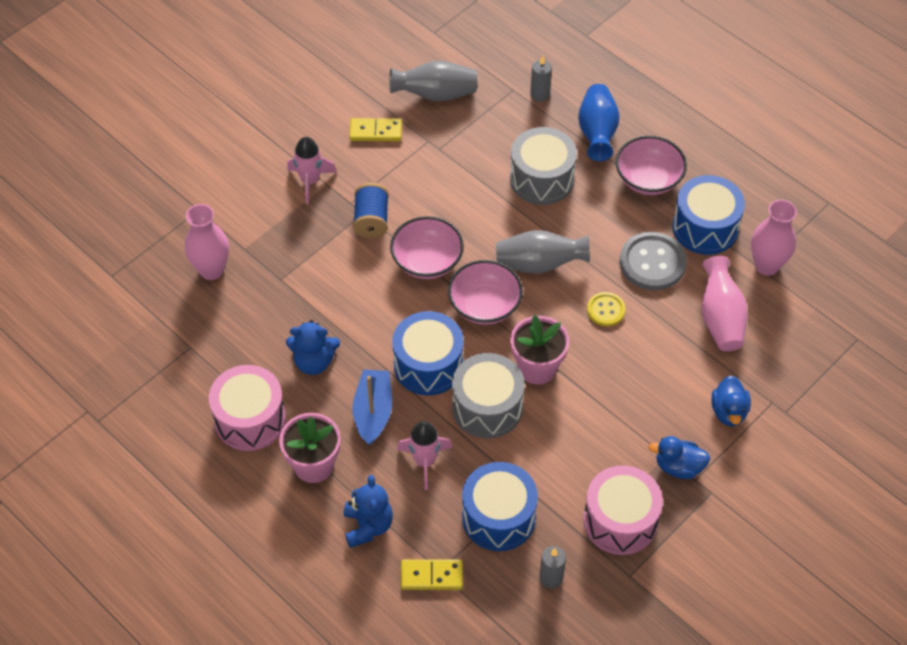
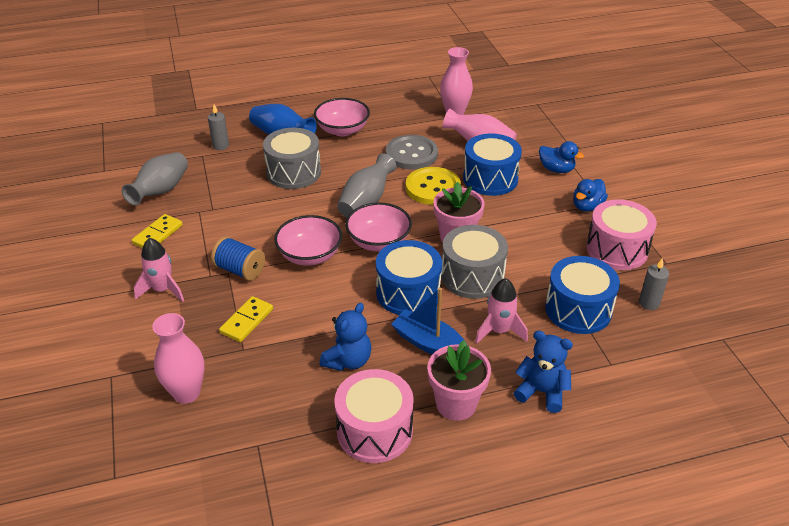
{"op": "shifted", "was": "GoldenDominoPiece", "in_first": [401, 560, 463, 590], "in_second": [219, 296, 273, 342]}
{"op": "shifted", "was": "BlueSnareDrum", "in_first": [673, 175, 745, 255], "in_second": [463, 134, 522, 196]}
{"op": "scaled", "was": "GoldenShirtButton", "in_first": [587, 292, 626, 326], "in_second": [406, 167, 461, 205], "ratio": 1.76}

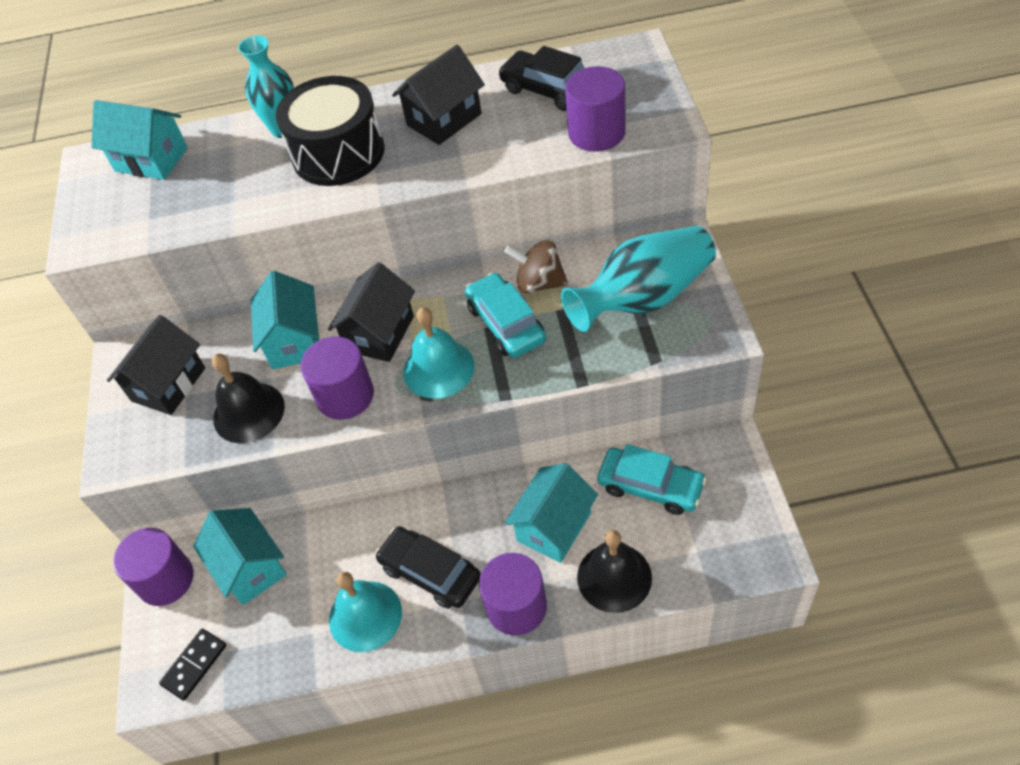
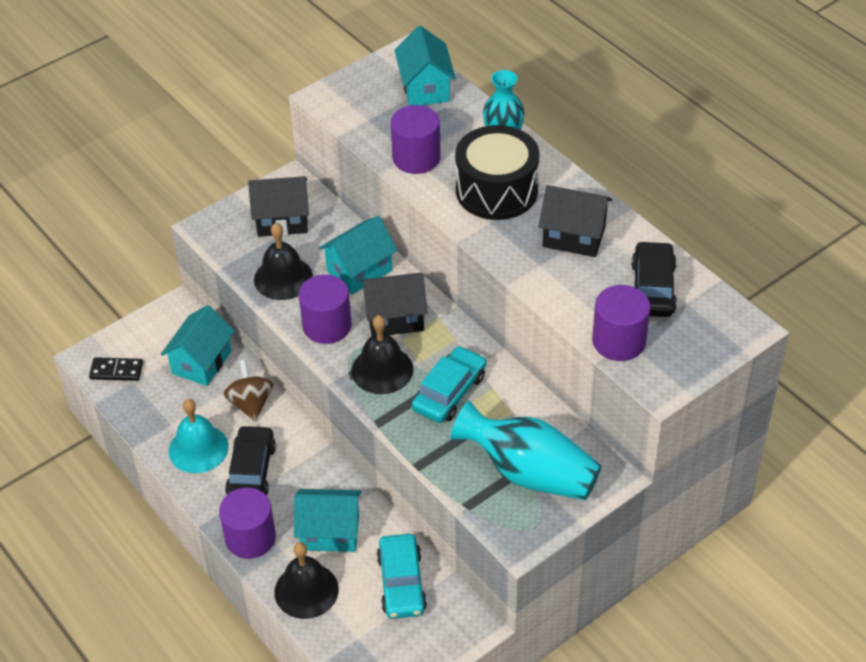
{"op": "shifted", "was": "VioletCylinderShape", "in_first": [113, 528, 193, 606], "in_second": [391, 105, 441, 174]}
{"op": "shifted", "was": "DarkBrownWhirligig", "in_first": [504, 240, 569, 294], "in_second": [223, 359, 274, 422]}
{"op": "repainted", "was": "TurquoiseHandBell", "now": "JetBlackHandBell", "in_first": [404, 307, 475, 399], "in_second": [351, 315, 413, 394]}

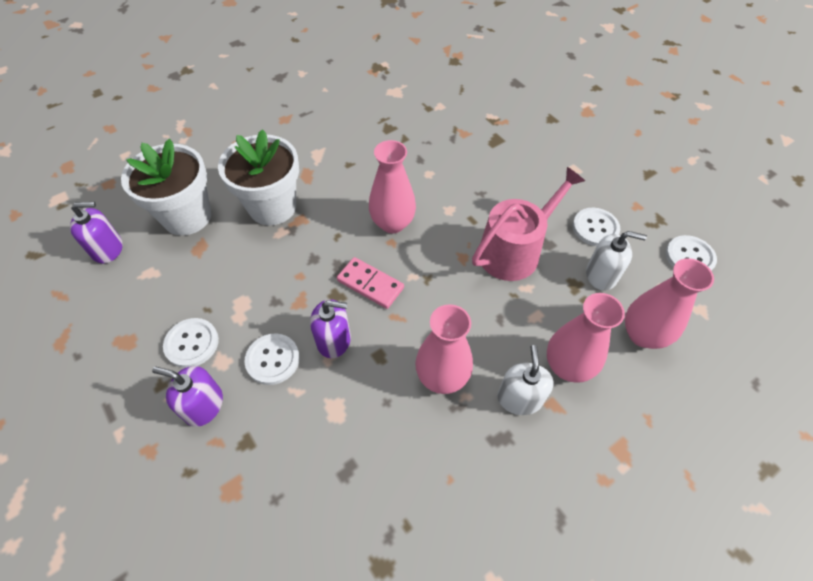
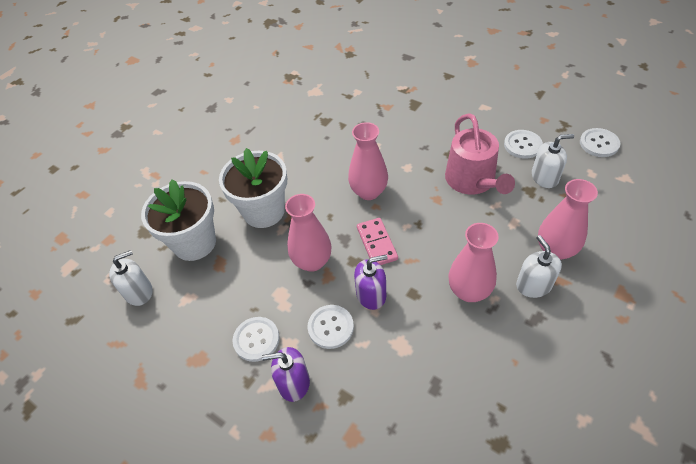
{"op": "shifted", "was": "RosePinkTallVase", "in_first": [625, 258, 714, 349], "in_second": [285, 194, 332, 272]}
{"op": "repainted", "was": "VioletSoapDispenser", "now": "SnowWhiteSoapDispenser", "in_first": [70, 202, 123, 264], "in_second": [109, 250, 153, 306]}
{"op": "rotated", "was": "RosePinkDominoPiece", "in_first": [337, 257, 404, 309], "in_second": [357, 218, 398, 265], "clockwise": 60}
{"op": "rotated", "was": "RosePinkWateringCan", "in_first": [472, 167, 585, 281], "in_second": [445, 113, 515, 195], "clockwise": 135}

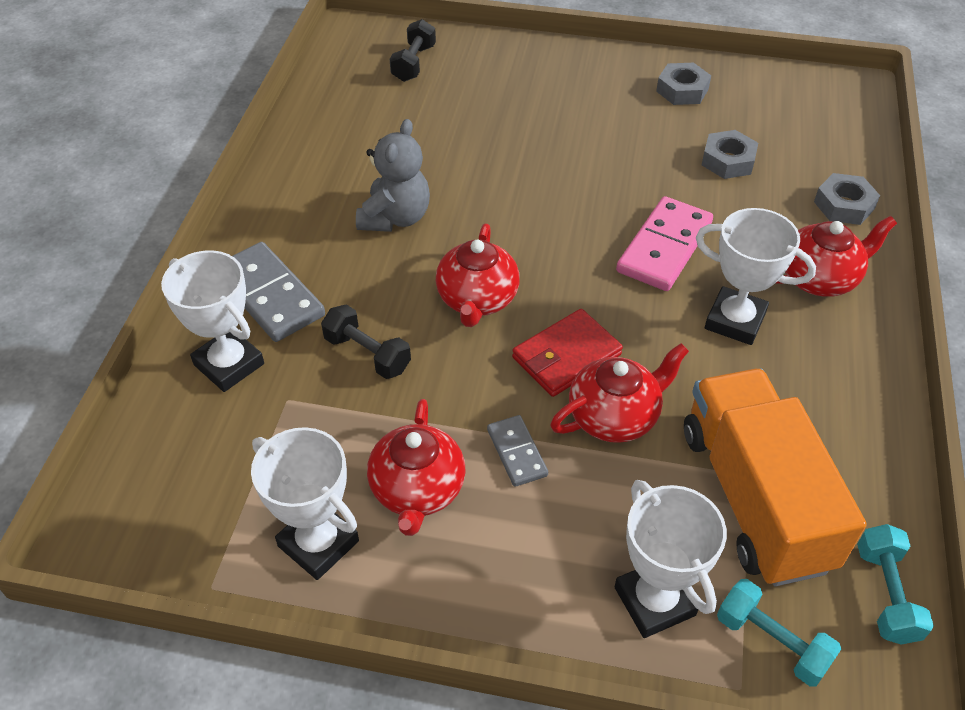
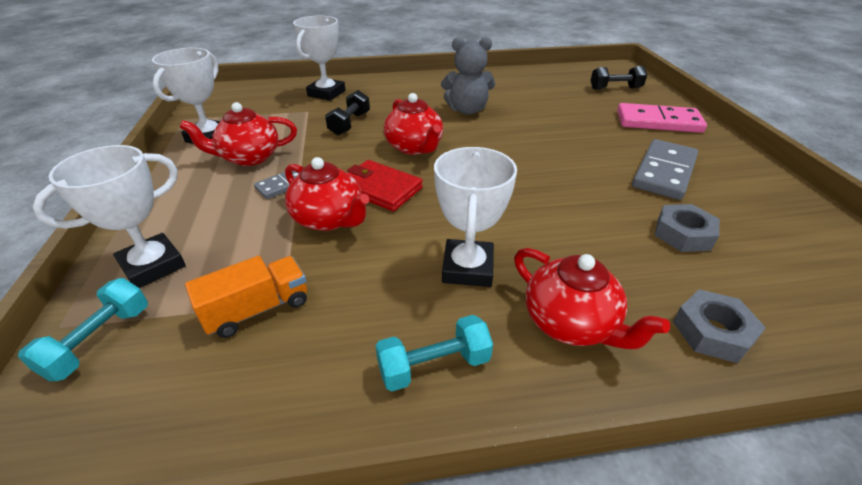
{"op": "gone", "was": "GreyHexagonNut", "in_first": [656, 63, 711, 105]}
{"op": "shifted", "was": "GreyDominoPiece", "in_first": [233, 242, 325, 342], "in_second": [632, 139, 698, 200]}
{"op": "shifted", "was": "RosePinkDominoPiece", "in_first": [616, 196, 713, 291], "in_second": [617, 103, 707, 133]}
{"op": "shifted", "was": "TurquoiseDumbbell", "in_first": [857, 524, 934, 645], "in_second": [375, 315, 493, 391]}
{"op": "rotated", "was": "RedChinaTeapot", "in_first": [436, 224, 520, 327], "in_second": [384, 93, 443, 155], "clockwise": -105}
{"op": "scaled", "was": "BrightOrangeLorry", "in_first": [684, 369, 867, 586], "in_second": [185, 256, 307, 338], "ratio": 0.51}

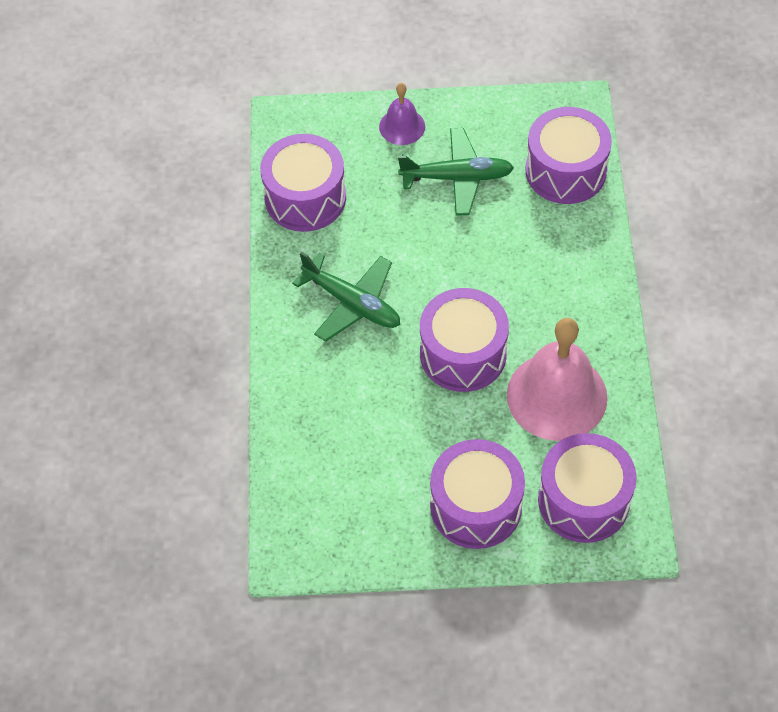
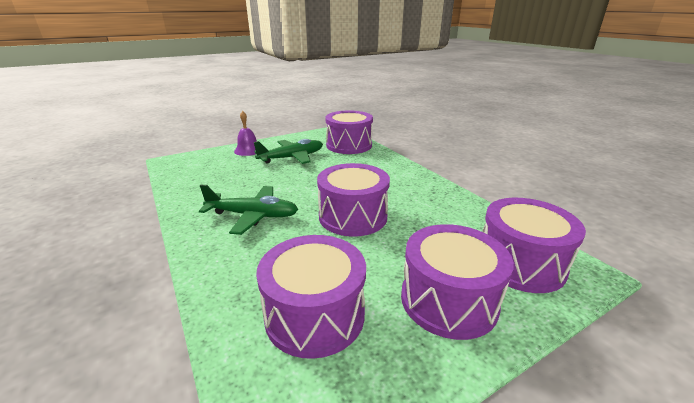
{"op": "gone", "was": "RosePinkHandBell", "in_first": [507, 318, 608, 441]}
{"op": "shifted", "was": "VioletSnareDrum", "in_first": [260, 134, 346, 232], "in_second": [256, 235, 366, 359]}

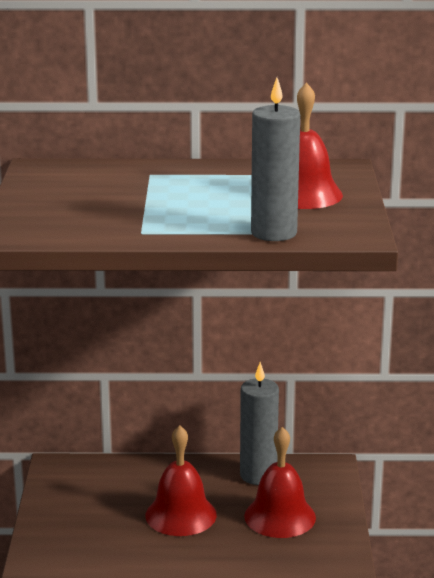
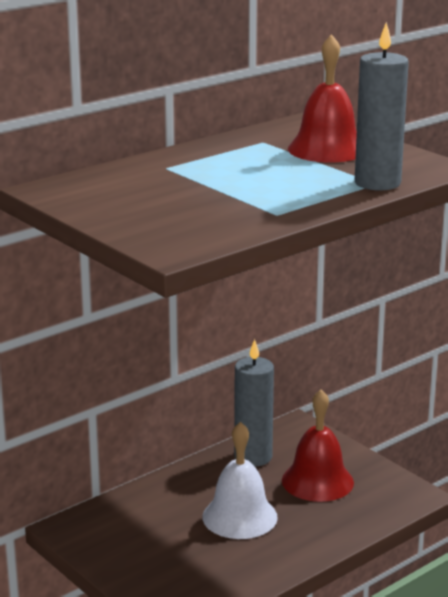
{"op": "repainted", "was": "RedHandBell", "now": "SnowWhiteHandBell", "in_first": [145, 425, 217, 536], "in_second": [202, 422, 278, 539]}

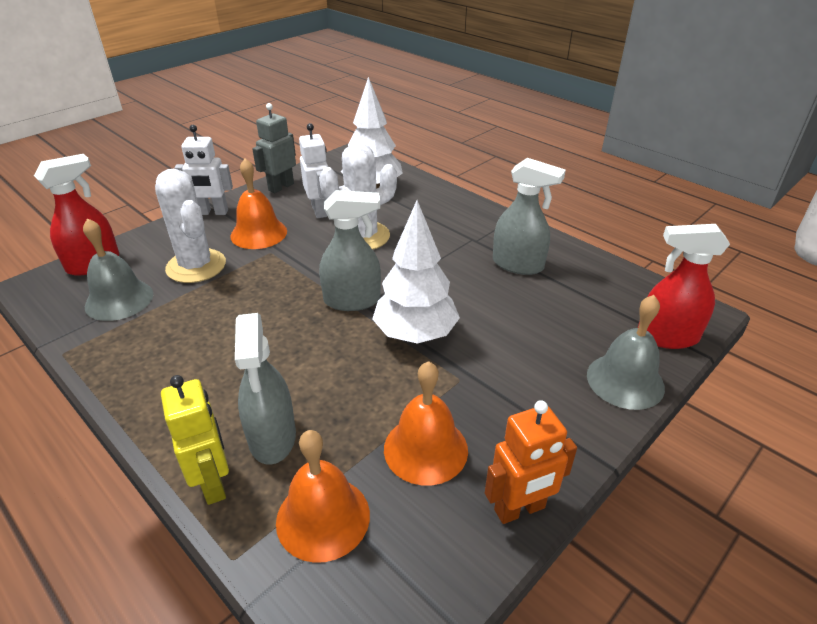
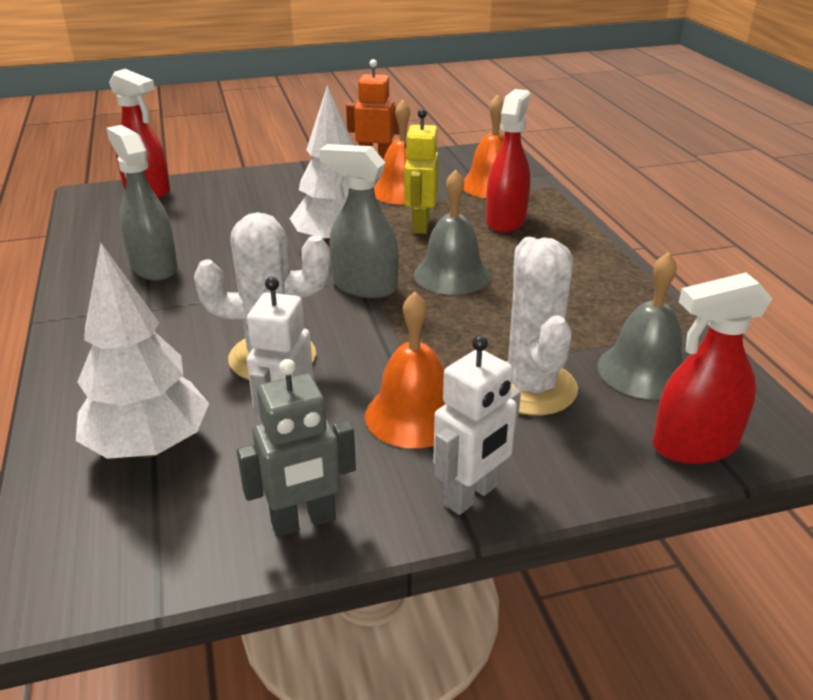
{"op": "shifted", "was": "GoldenRobotFigure", "in_first": [161, 375, 229, 505], "in_second": [404, 109, 439, 234]}
{"op": "shifted", "was": "GreyHandBell", "in_first": [587, 295, 665, 410], "in_second": [414, 170, 490, 295]}
{"op": "repainted", "was": "GreySprayCleaner", "now": "RedSprayCleaner", "in_first": [235, 313, 296, 465], "in_second": [486, 89, 530, 233]}
{"op": "rotated", "was": "SnowWhiteRobotFigure", "in_first": [174, 125, 233, 215], "in_second": [433, 335, 521, 515], "clockwise": 105}

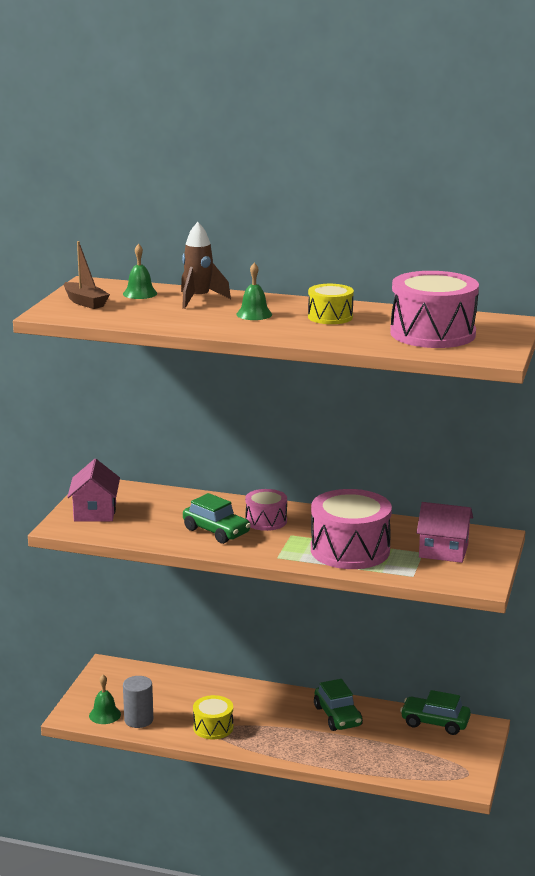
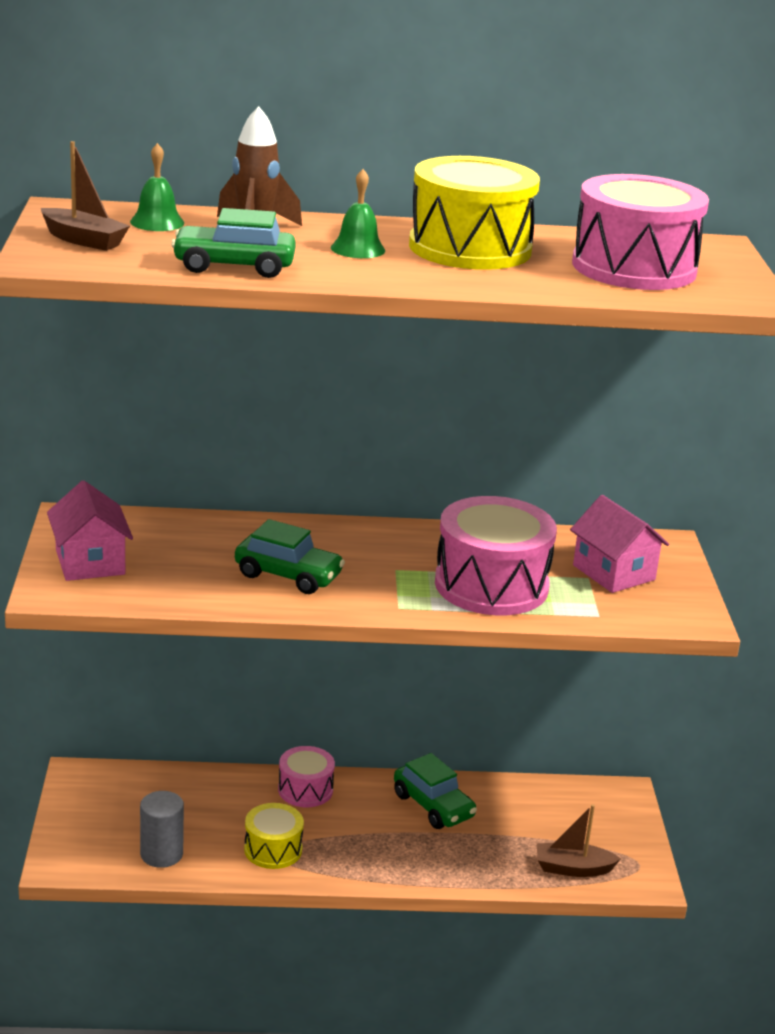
{"op": "gone", "was": "EmeraldHandBell", "in_first": [89, 675, 121, 724]}
{"op": "new", "now": "DarkBrownSailboat", "in_second": [537, 804, 621, 877]}
{"op": "shifted", "was": "RosePinkSnareDrum", "in_first": [245, 489, 287, 531], "in_second": [278, 746, 335, 807]}
{"op": "shifted", "was": "EmeraldCar", "in_first": [400, 690, 471, 735], "in_second": [171, 208, 296, 278]}
{"op": "rotated", "was": "RosePinkHouse", "in_first": [417, 502, 473, 563], "in_second": [570, 495, 669, 593], "clockwise": 60}
{"op": "scaled", "was": "GoldenSnareDrum", "in_first": [308, 284, 354, 324], "in_second": [409, 156, 540, 270], "ratio": 1.83}

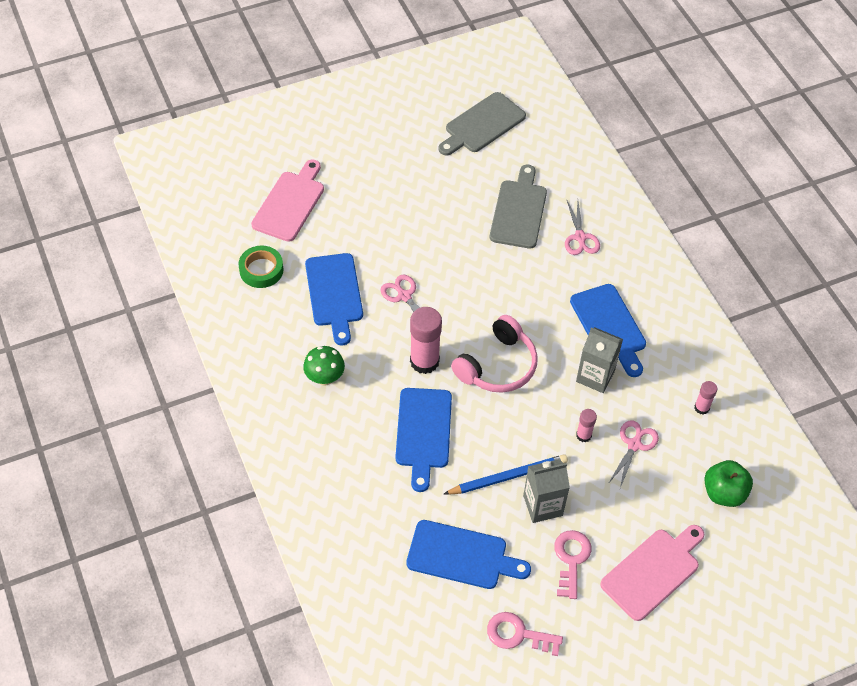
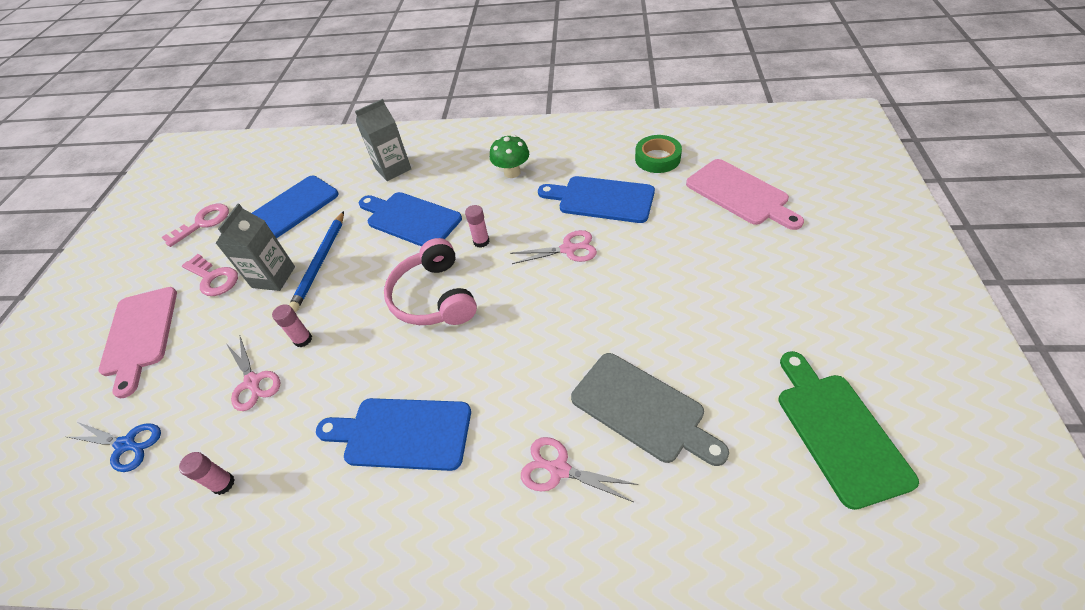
{"op": "shifted", "was": "GreyMilkCarton", "in_first": [576, 327, 623, 393], "in_second": [355, 99, 411, 181]}
{"op": "swapped", "was": "EmeraldApple", "now": "BluePairOfScissors", "in_first": [704, 460, 753, 507], "in_second": [68, 422, 161, 472]}
{"op": "repainted", "was": "GreyCuttingBoard", "now": "EmeraldCuttingBoard", "in_first": [438, 92, 526, 156], "in_second": [778, 351, 919, 510]}
{"op": "scaled", "was": "RosePinkGlueStick", "in_first": [410, 307, 442, 374], "in_second": [465, 205, 490, 248], "ratio": 0.51}

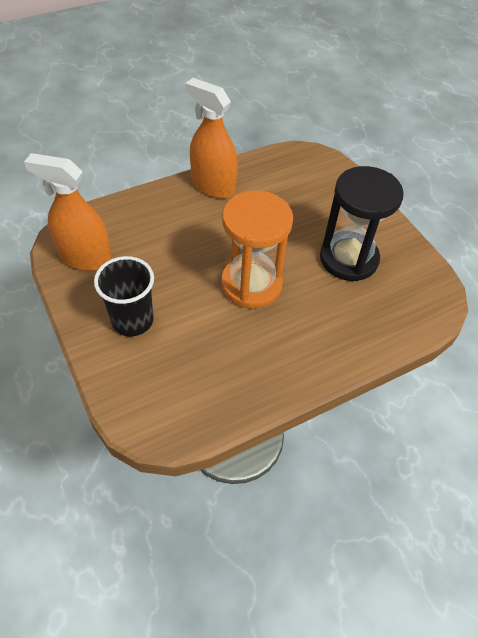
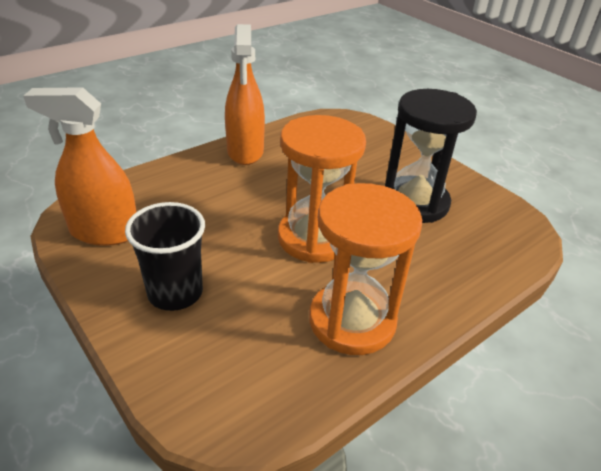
{"op": "new", "now": "BrightOrangeSandTimer", "in_second": [309, 183, 422, 355]}
{"op": "rotated", "was": "BrightOrangeSprayCleaner", "in_first": [185, 78, 238, 198], "in_second": [225, 24, 265, 165], "clockwise": -120}

